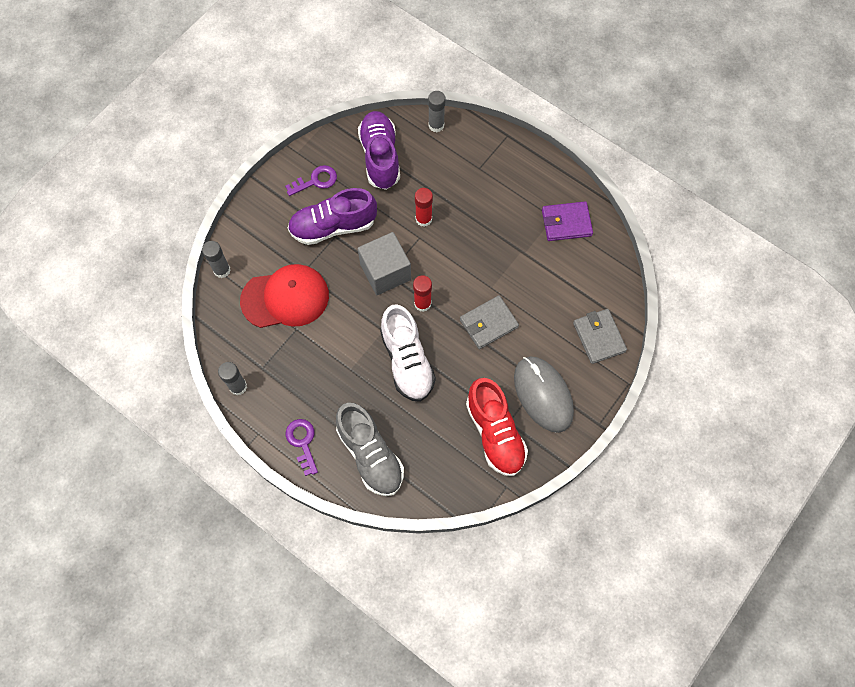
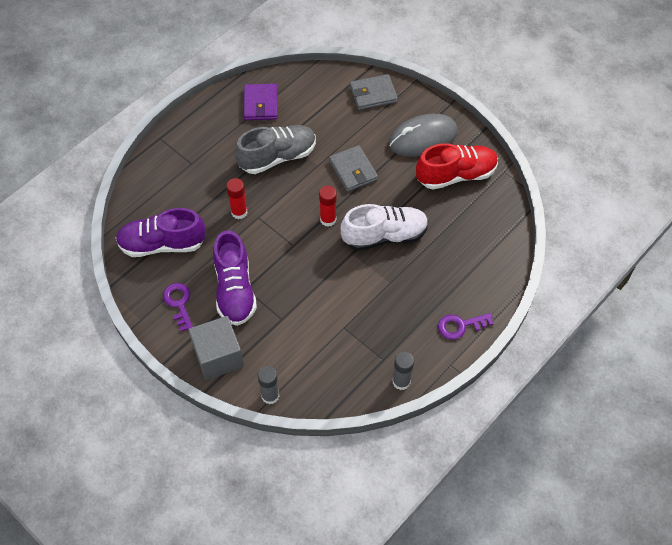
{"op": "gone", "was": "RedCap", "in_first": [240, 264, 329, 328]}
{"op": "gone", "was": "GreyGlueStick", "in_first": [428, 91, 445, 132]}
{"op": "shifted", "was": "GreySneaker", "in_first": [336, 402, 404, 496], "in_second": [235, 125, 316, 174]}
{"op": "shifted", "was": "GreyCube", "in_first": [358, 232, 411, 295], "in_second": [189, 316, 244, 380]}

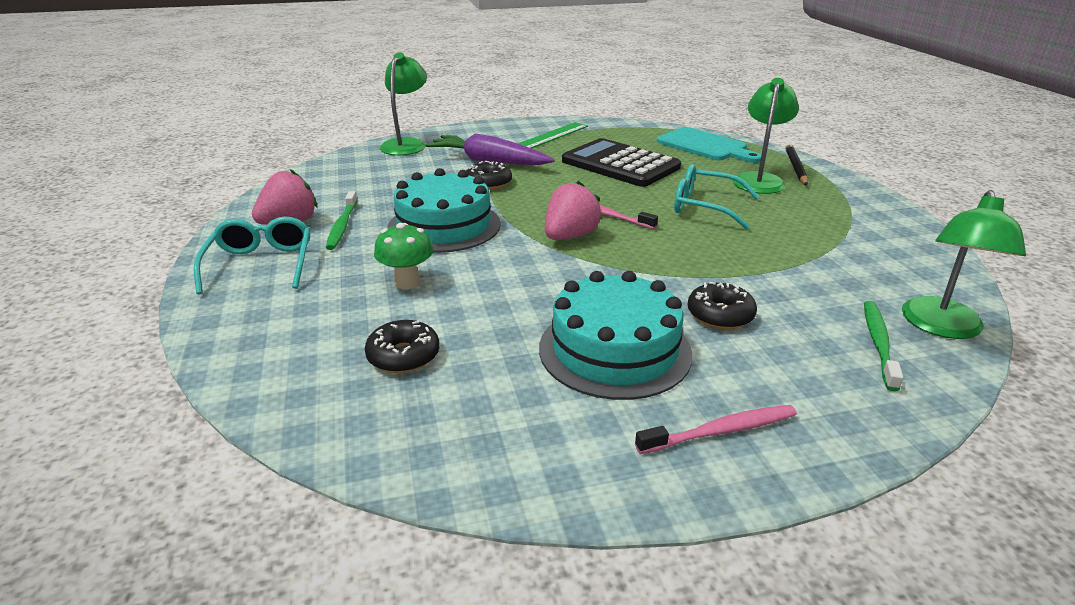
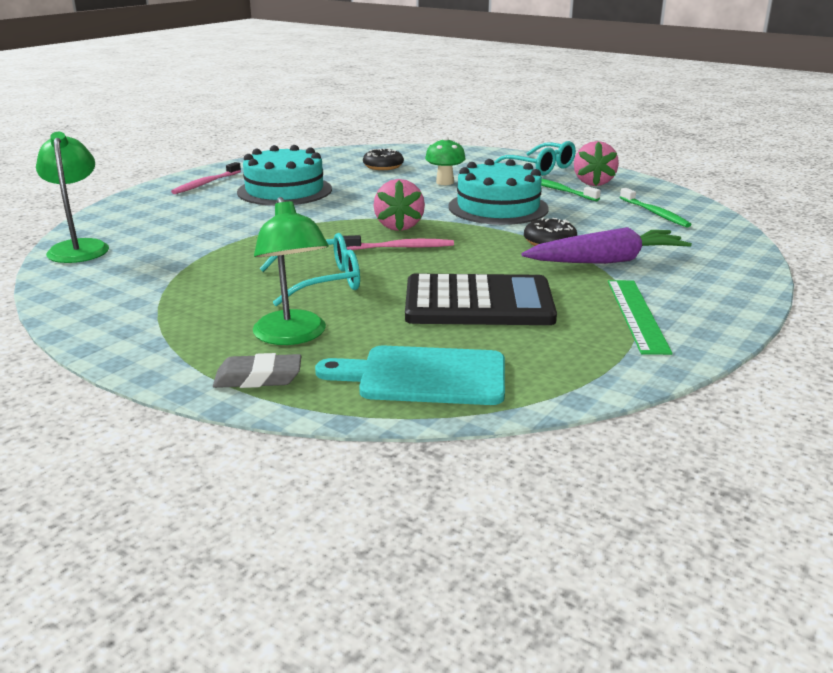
{"op": "gone", "was": "EmeraldReadingLamp", "in_first": [380, 53, 427, 155]}
{"op": "gone", "was": "JetBlackGlazedDonut", "in_first": [688, 282, 757, 329]}
{"op": "shifted", "was": "EmeraldToothBrush", "in_first": [864, 301, 904, 391], "in_second": [620, 188, 692, 228]}
{"op": "swapped", "was": "JetBlackLeadPencil", "now": "GreyGumEraser", "in_first": [785, 143, 808, 186], "in_second": [213, 353, 301, 388]}

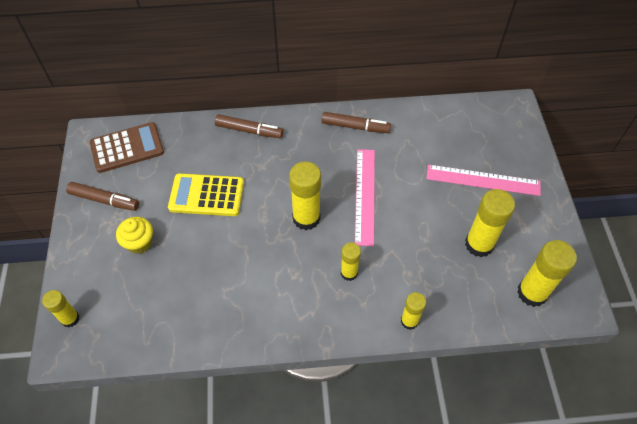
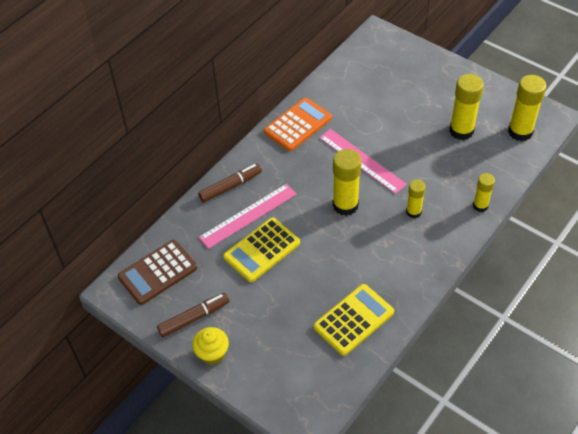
{"op": "gone", "was": "GoldenGlueStick", "in_first": [42, 290, 80, 327]}
{"op": "new", "now": "GoldenCalculator", "in_second": [314, 284, 394, 356]}
{"op": "shifted", "was": "GoldenCupcake", "in_first": [116, 217, 153, 254], "in_second": [192, 327, 229, 365]}
{"op": "shifted", "was": "RosePinkStraightedge", "in_first": [426, 165, 541, 196], "in_second": [199, 184, 297, 249]}
{"op": "swapped", "was": "DarkBrownMarkerPen", "now": "BrightOrangeCalculator", "in_first": [321, 112, 391, 133], "in_second": [264, 98, 332, 151]}
{"op": "rotated", "was": "DarkBrownCalculator", "in_first": [90, 122, 164, 173], "in_second": [118, 240, 197, 305], "clockwise": -150}

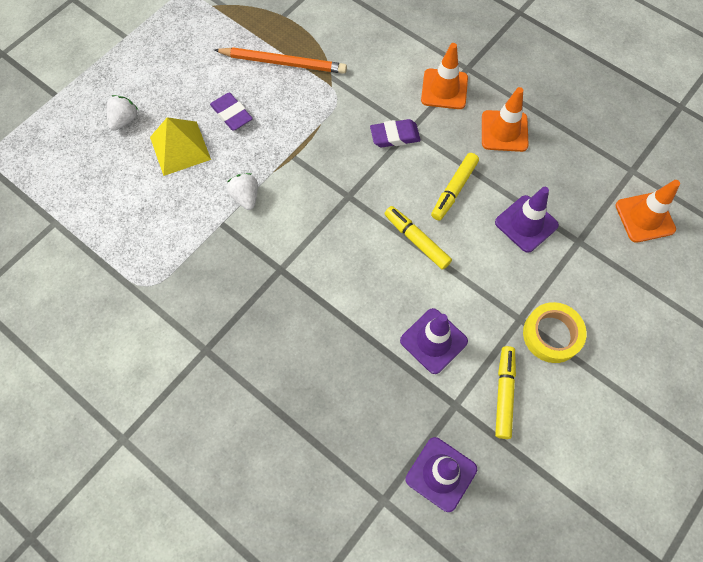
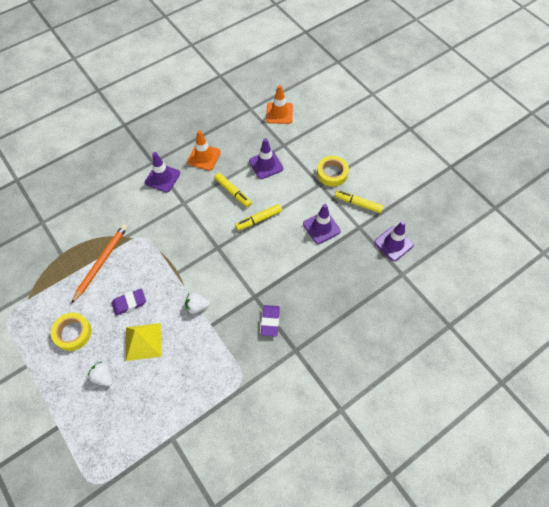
{"op": "new", "now": "GoldenStickyTape", "in_second": [51, 313, 92, 351]}
{"op": "shifted", "was": "VioletGumEraser", "in_first": [370, 119, 421, 147], "in_second": [261, 305, 280, 336]}
{"op": "repainted", "was": "BrightOrangeSafetyCone", "now": "VioletSafetyCone", "in_first": [421, 43, 468, 109], "in_second": [145, 152, 180, 192]}

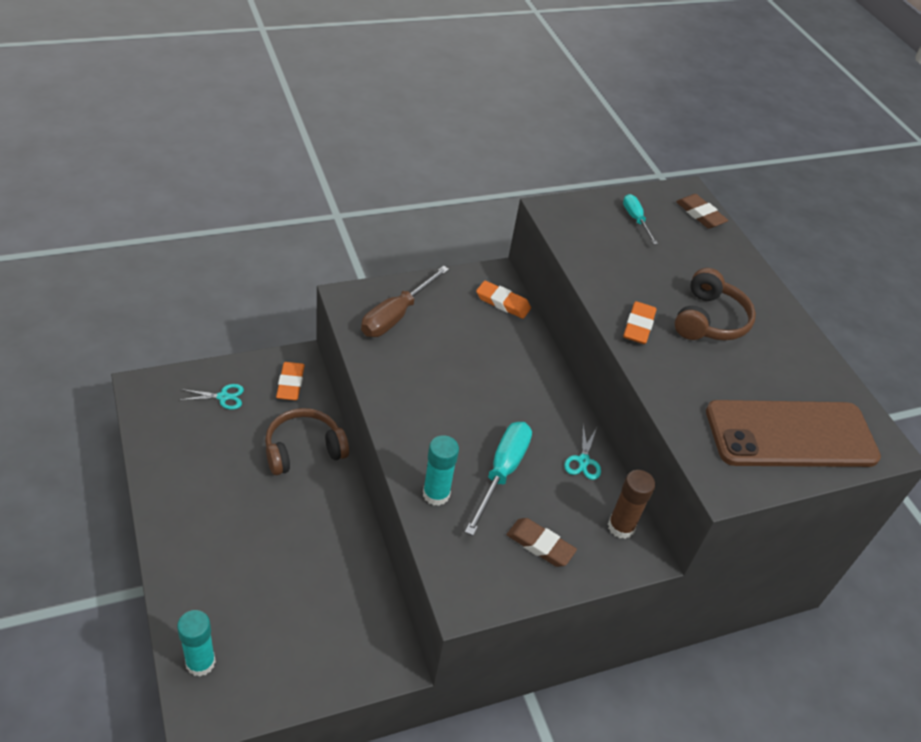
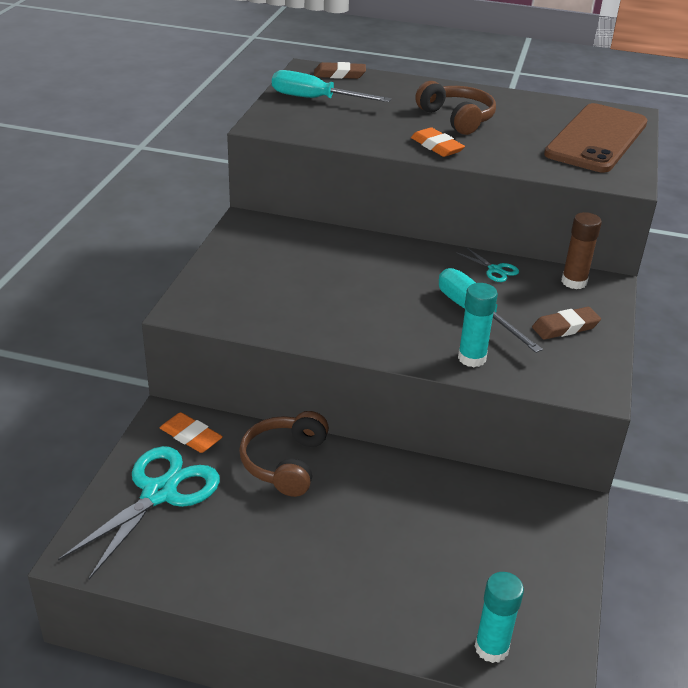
{"op": "gone", "was": "DarkBrownHandScrewdriver", "in_first": [361, 266, 449, 337]}
{"op": "gone", "was": "BrightOrangeGumEraser", "in_first": [476, 281, 531, 319]}
{"op": "scaled", "was": "TurquoisePairOfScissors", "in_first": [180, 384, 244, 410], "in_second": [58, 446, 220, 579], "ratio": 2.22}
{"op": "scaled", "was": "TurquoiseHandScrewdriver", "in_first": [623, 194, 658, 244], "in_second": [272, 70, 391, 102], "ratio": 1.71}

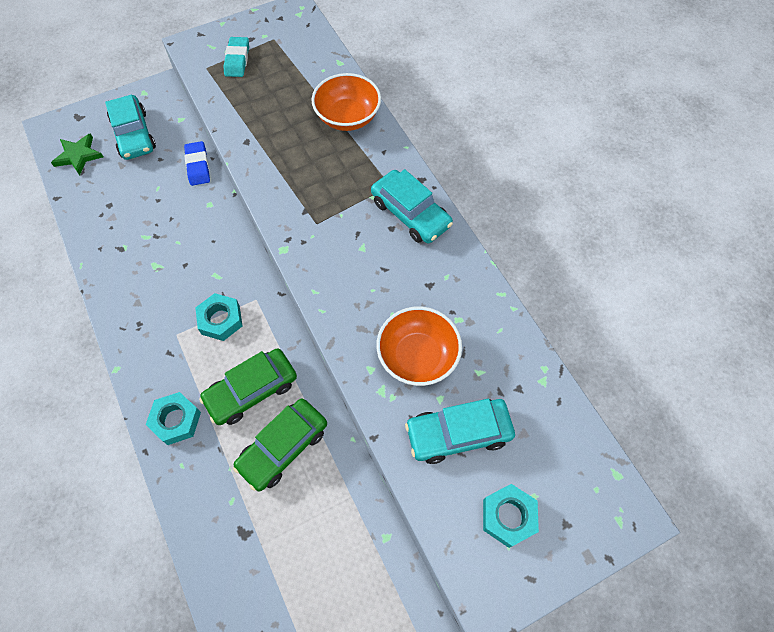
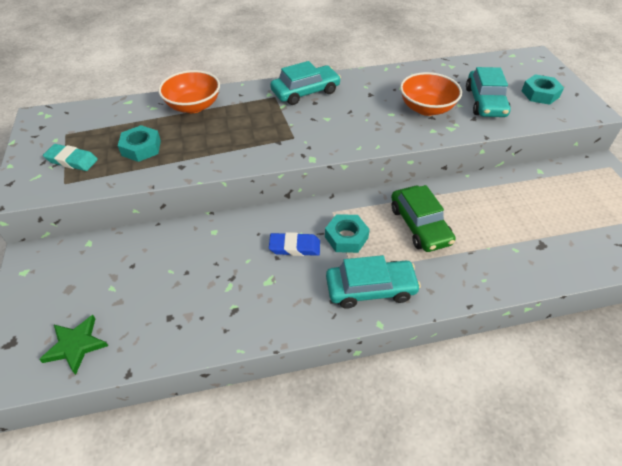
{"op": "gone", "was": "EmeraldCar", "in_first": [233, 398, 327, 492]}
{"op": "shifted", "was": "TurquoiseCar", "in_first": [105, 95, 156, 160], "in_second": [326, 255, 421, 309]}
{"op": "shifted", "was": "TurquoiseHexagonNut", "in_first": [146, 392, 201, 445], "in_second": [118, 125, 161, 162]}
{"op": "shifted", "was": "BlueGumEraser", "in_first": [184, 141, 210, 186], "in_second": [269, 232, 320, 256]}

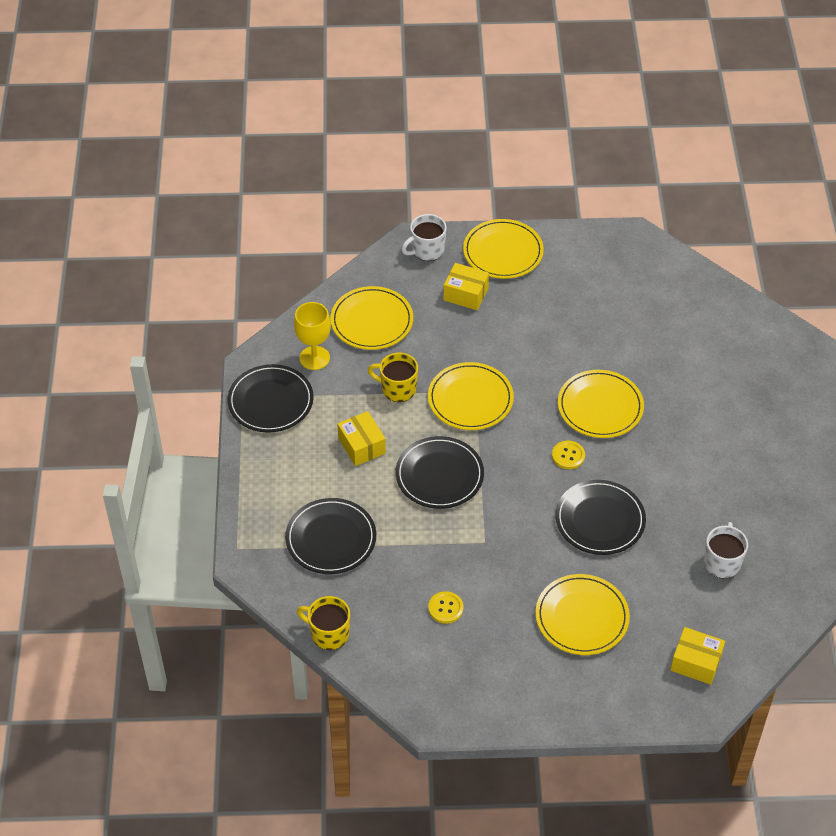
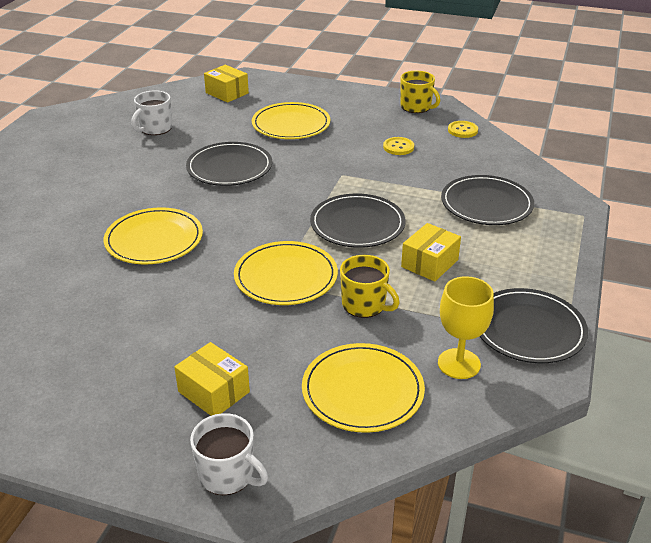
{"op": "gone", "was": "GoldenFlatDish", "in_first": [463, 219, 544, 279]}
{"op": "shifted", "was": "GoldenMug", "in_first": [297, 596, 350, 650], "in_second": [401, 71, 440, 113]}
{"op": "shifted", "was": "GoldenShirtButton", "in_first": [552, 441, 585, 469], "in_second": [448, 121, 478, 138]}
{"op": "rotated", "was": "GoldenPackage", "in_first": [337, 411, 386, 466], "in_second": [401, 223, 461, 282], "clockwise": 45}
{"op": "rotated", "was": "SnowWhiteMug", "in_first": [401, 214, 446, 261], "in_second": [190, 413, 268, 495], "clockwise": 45}

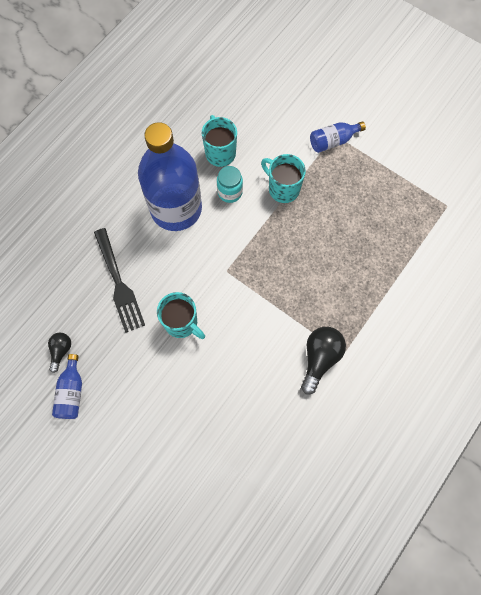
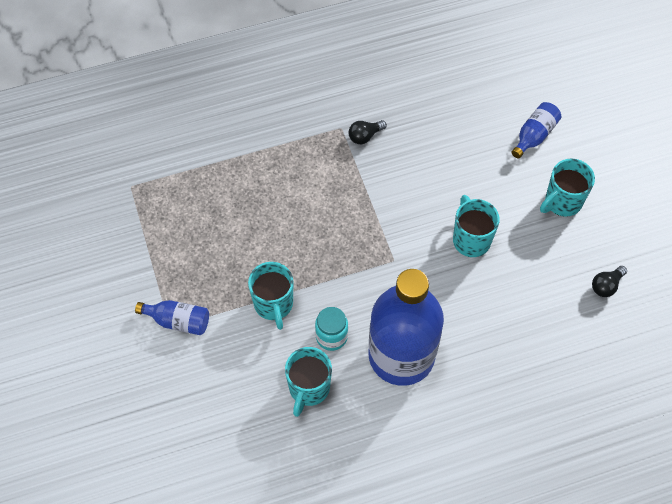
{"op": "gone", "was": "JetBlackDinnerFork", "in_first": [94, 228, 145, 333]}
{"op": "new", "now": "TurquoiseMug", "in_second": [540, 159, 595, 216]}
{"op": "shifted", "was": "BlueBottle", "in_first": [52, 354, 82, 419], "in_second": [511, 102, 561, 159]}
{"op": "scaled", "was": "JetBlackLightbulb", "in_first": [301, 327, 346, 395], "in_second": [349, 120, 387, 144], "ratio": 0.58}

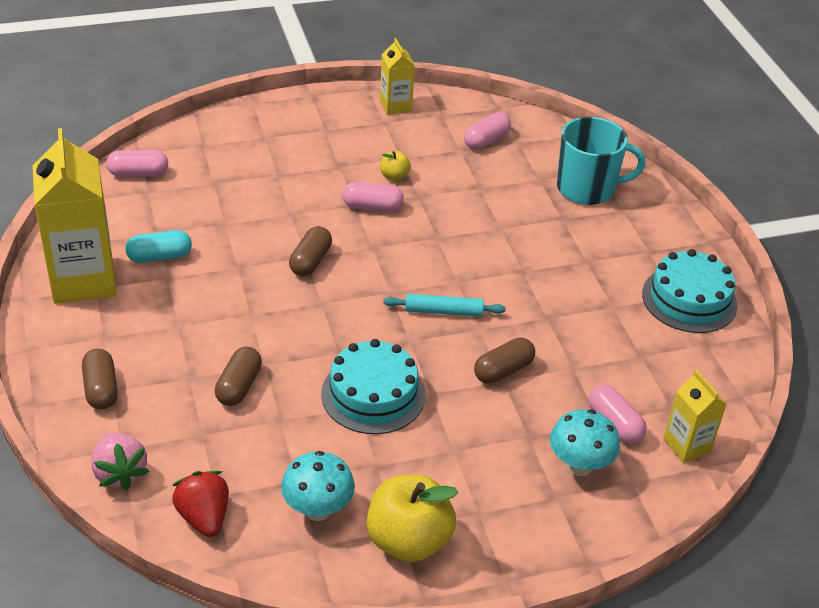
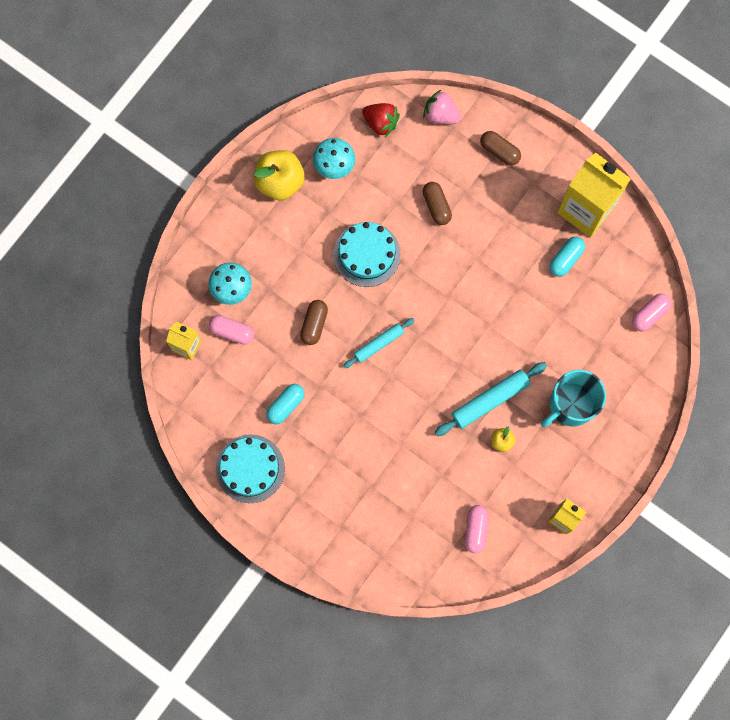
{"op": "gone", "was": "DarkBrownCapsule", "in_first": [289, 226, 332, 276]}
{"op": "new", "now": "TurquoiseCapsule", "in_second": [266, 384, 305, 424]}
{"op": "shifted", "was": "TurquoiseMug", "in_first": [557, 117, 646, 205], "in_second": [541, 369, 606, 427]}
{"op": "swapped", "was": "RosePinkCapsule", "now": "TurquoiseRollingPin", "in_first": [342, 182, 404, 212], "in_second": [435, 362, 547, 436]}

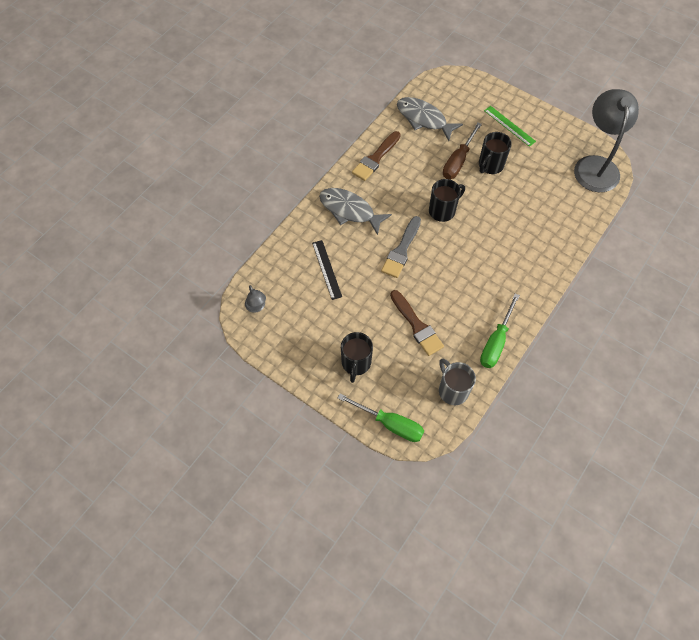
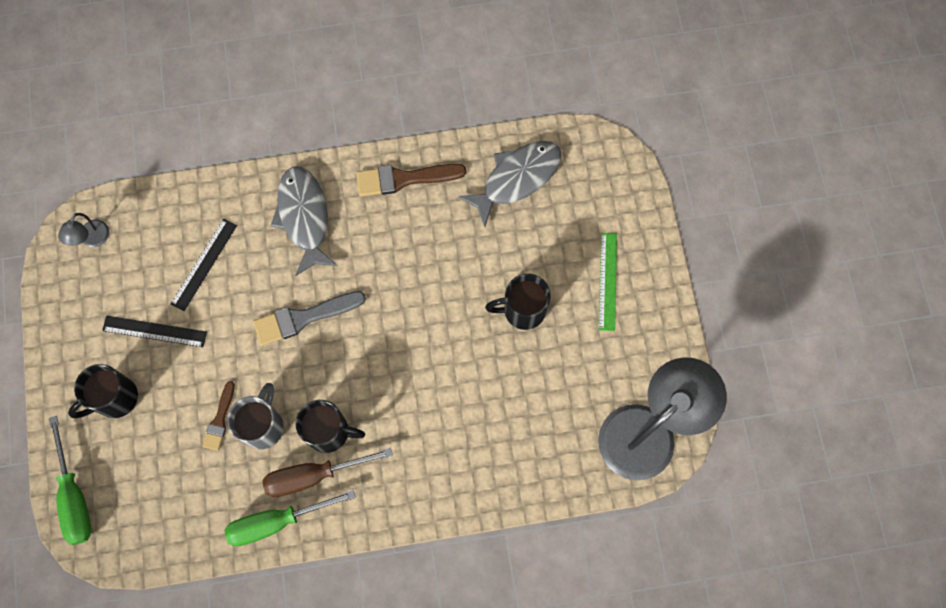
{"op": "new", "now": "JetBlackStraightedge", "in_second": [102, 316, 207, 347]}
{"op": "shifted", "was": "JetBlackMug", "in_first": [429, 179, 465, 222], "in_second": [296, 400, 365, 453]}
{"op": "shifted", "was": "GreyMug", "in_first": [439, 358, 476, 405], "in_second": [227, 383, 284, 449]}
{"op": "shifted", "was": "DarkBrownHandScrewdriver", "in_first": [443, 122, 482, 179], "in_second": [262, 448, 393, 497]}
{"op": "rotated", "was": "GreyFishFigure", "in_first": [397, 97, 463, 141], "in_second": [458, 141, 561, 227], "clockwise": 60}
{"op": "scaled", "was": "DarkBrownPaintbrush", "in_first": [390, 290, 444, 356], "in_second": [202, 381, 235, 451], "ratio": 0.6}

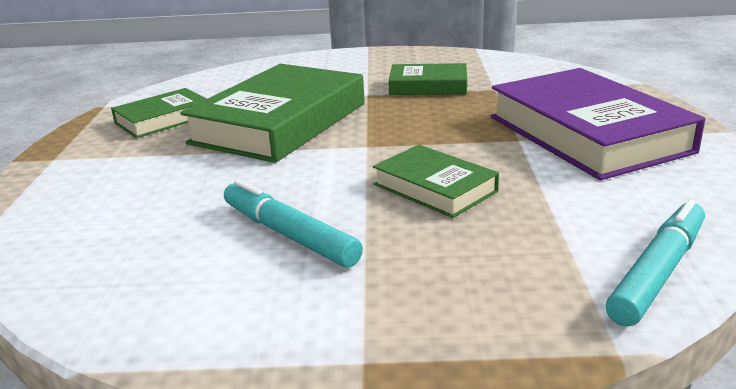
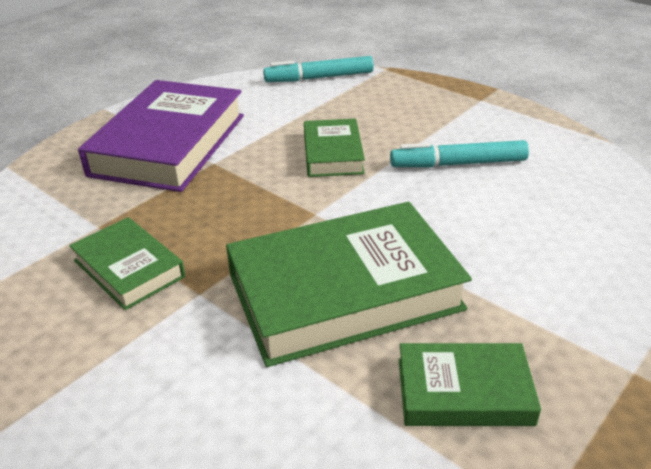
{"op": "rotated", "was": "TurquoiseMarkerPen", "in_first": [224, 179, 363, 268], "in_second": [390, 140, 529, 168], "clockwise": 90}

